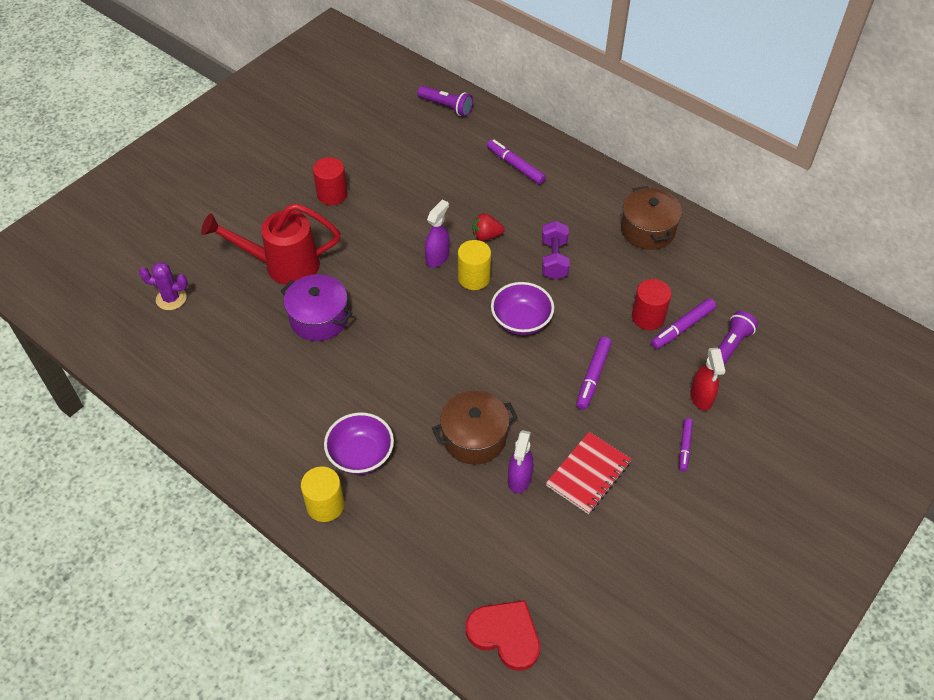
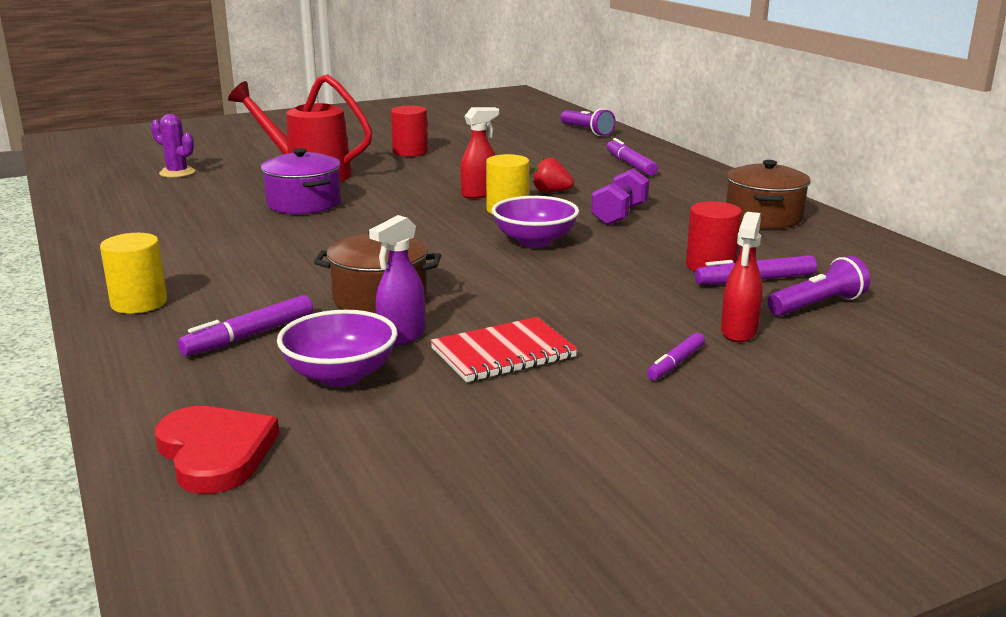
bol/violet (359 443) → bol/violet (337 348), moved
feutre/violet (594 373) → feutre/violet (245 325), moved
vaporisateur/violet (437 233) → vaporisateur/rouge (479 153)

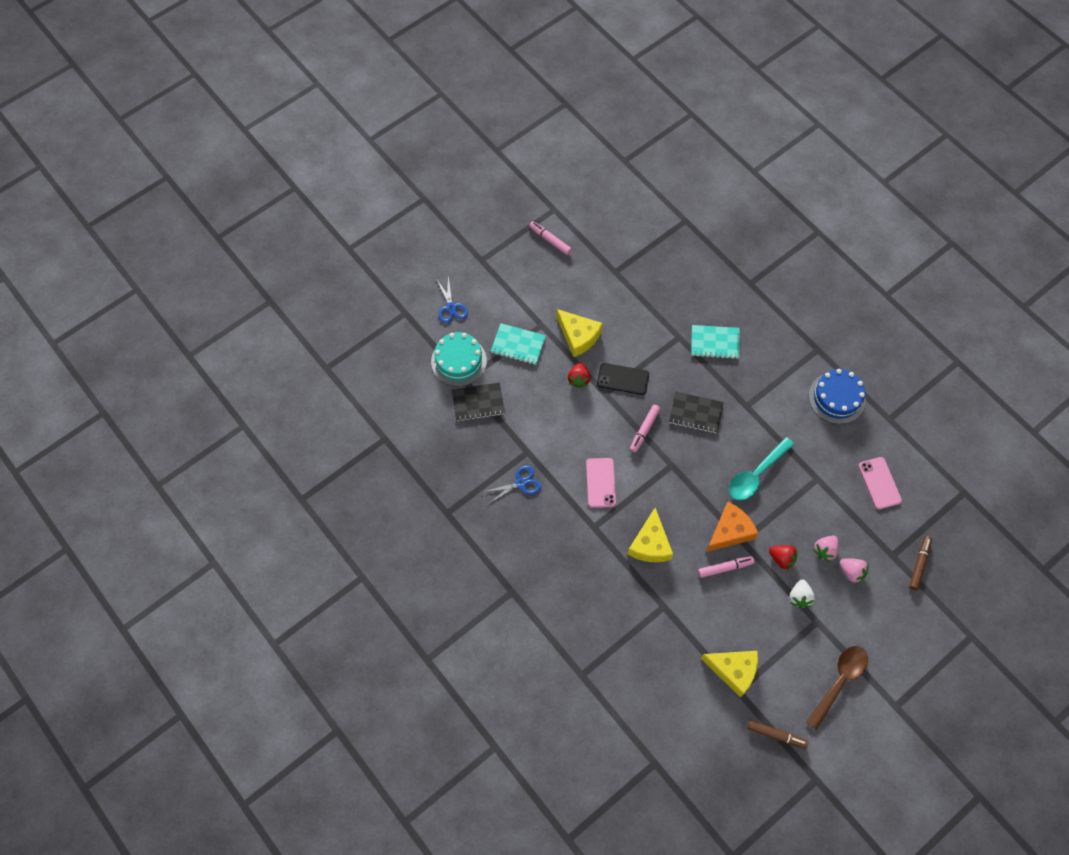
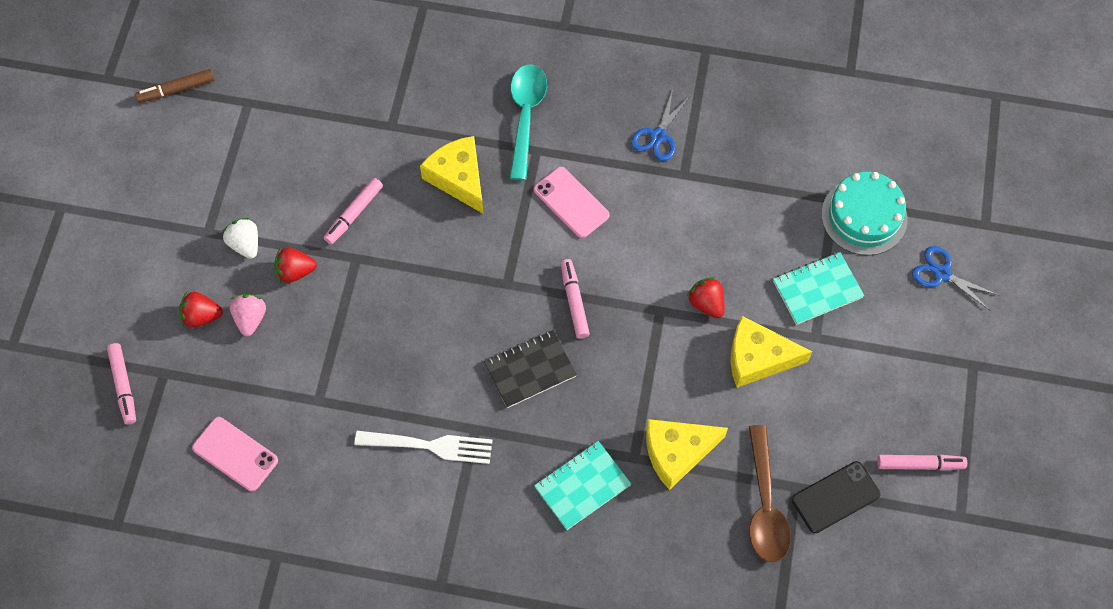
carnet/noir (478 402) → -
fromage/orange (732 527) → -
gâteau/bleu (837 396) → -
- → fourchette/blanc (424 447)
téléphone/noir (623 379) → téléphone/noir (836 497), moved
fromage/jaune (729 674) → fromage/jaune (687 454), moved
cuillère/turquoise (761 468) → cuillère/turquoise (528 122), moved
cuillère/marron (837 688) → cuillère/marron (770 493), moved
fraise/rose (854 571) → fraise/rouge (201 309)
feutre/marron (920 563) → feutre/rose (121 383)

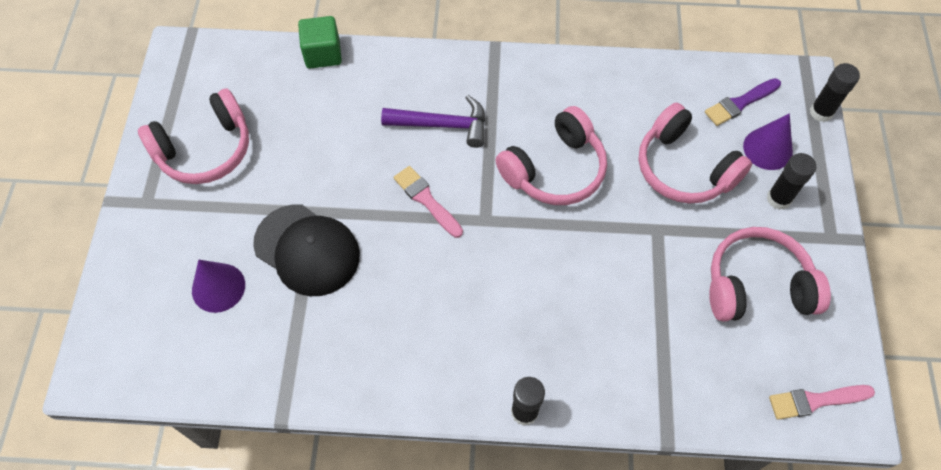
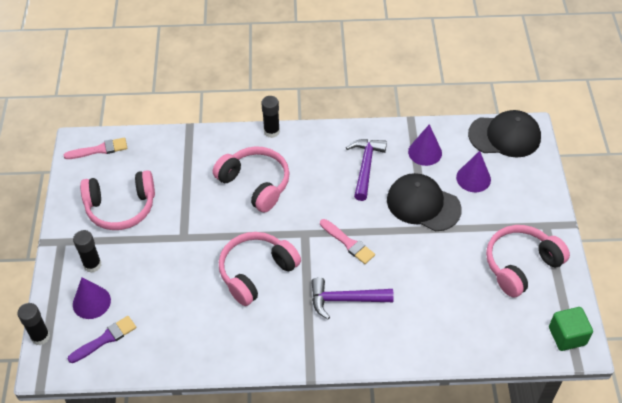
- → marteau/violet (366 170)
- → cône/violet (425 145)
- → casquette/noir (504 134)
cube/vert (320 42) → cube/vert (571 329), moved
casque audio/rose (695 153) → casque audio/rose (251 179), moved

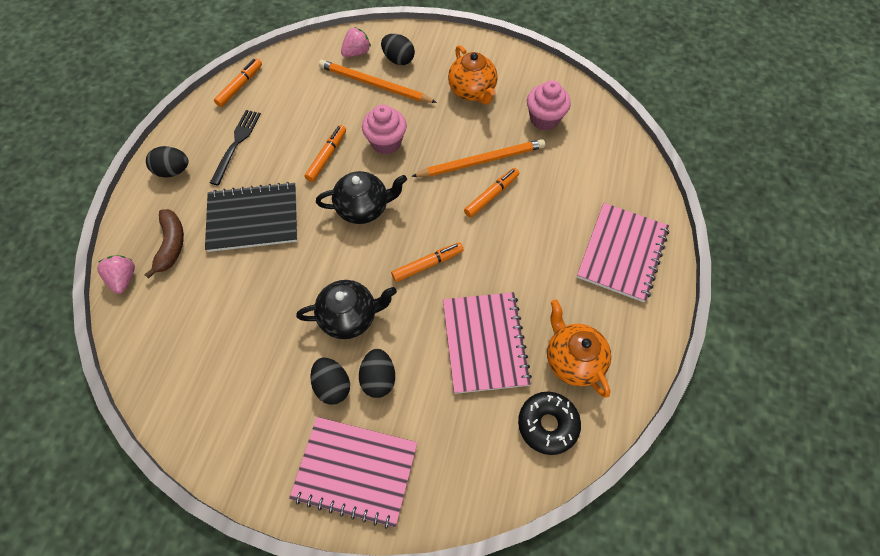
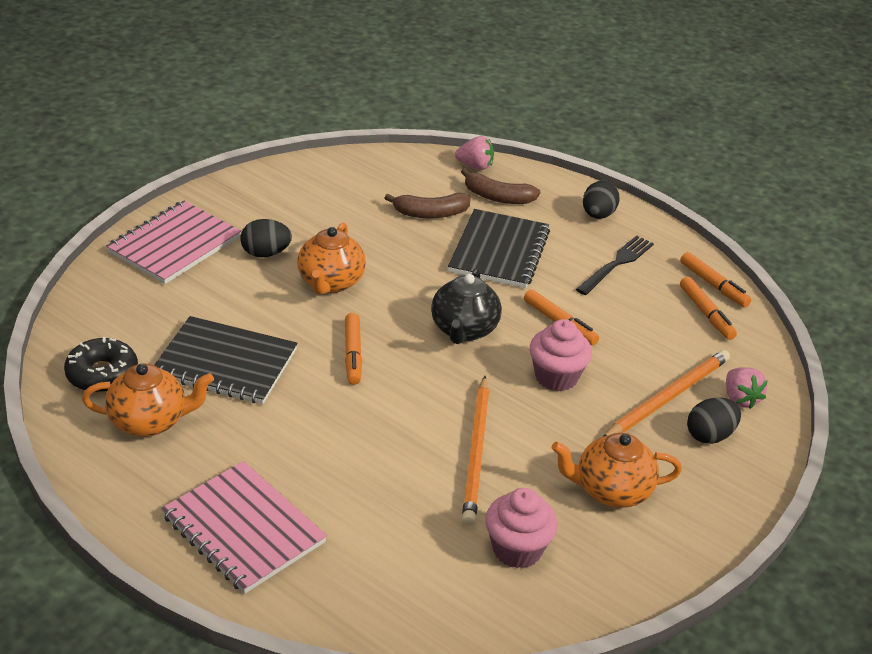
œuf/noir (377 373) → -
- → banane/marron (427 205)
feutre/orange (491 192) → feutre/orange (708 308), moved
théière/noir (346 309) → théière/orange (331 259)
carnet/rose (487 343) → carnet/noir (225 360)
fourchette/noir (235 148) → fourchette/noir (615 265), 90 degrees counterclockwise

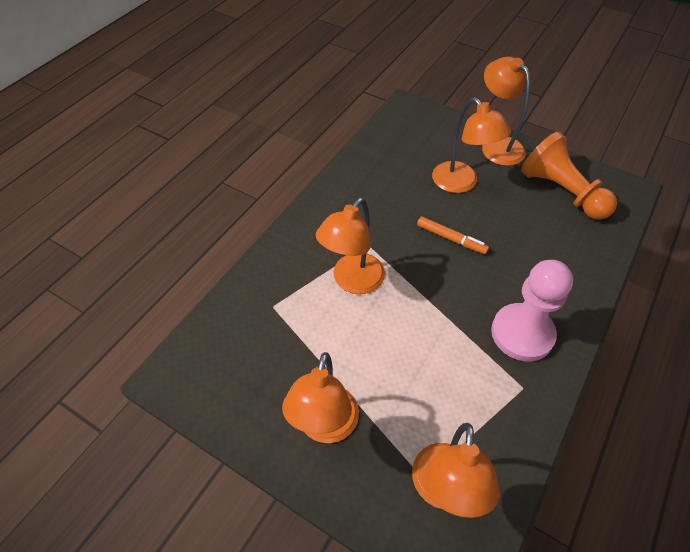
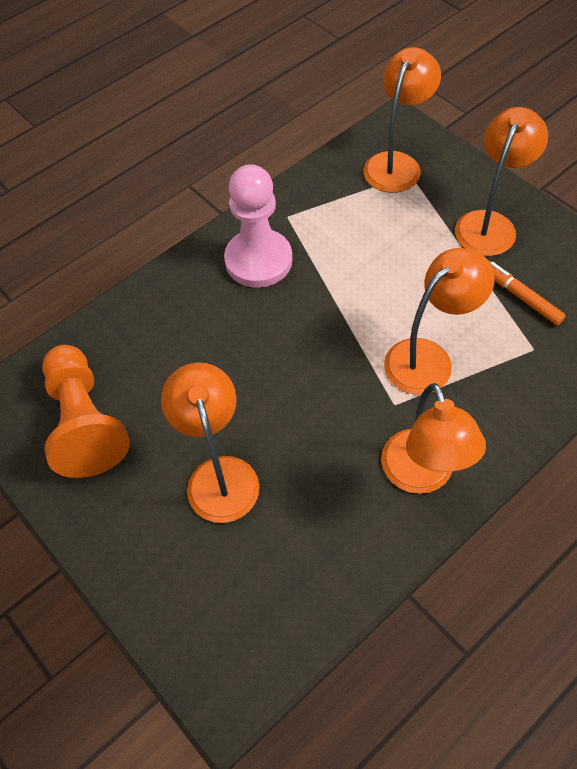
feutre/orange (453 235) → feutre/orange (527 293), moved
lampe/orange (506 111) → lampe/orange (433 438), moved

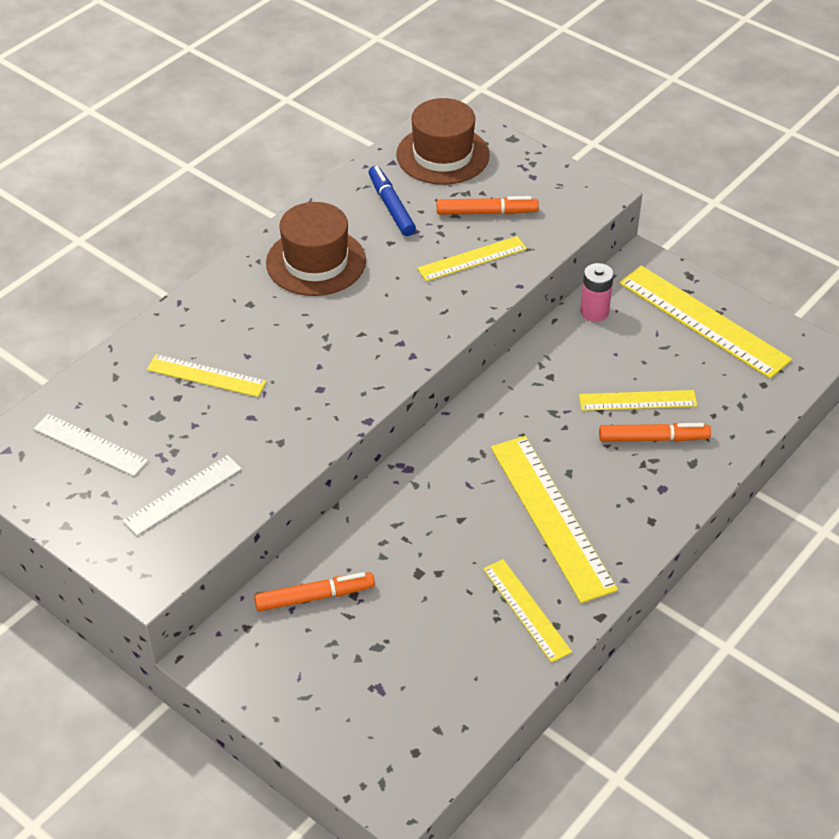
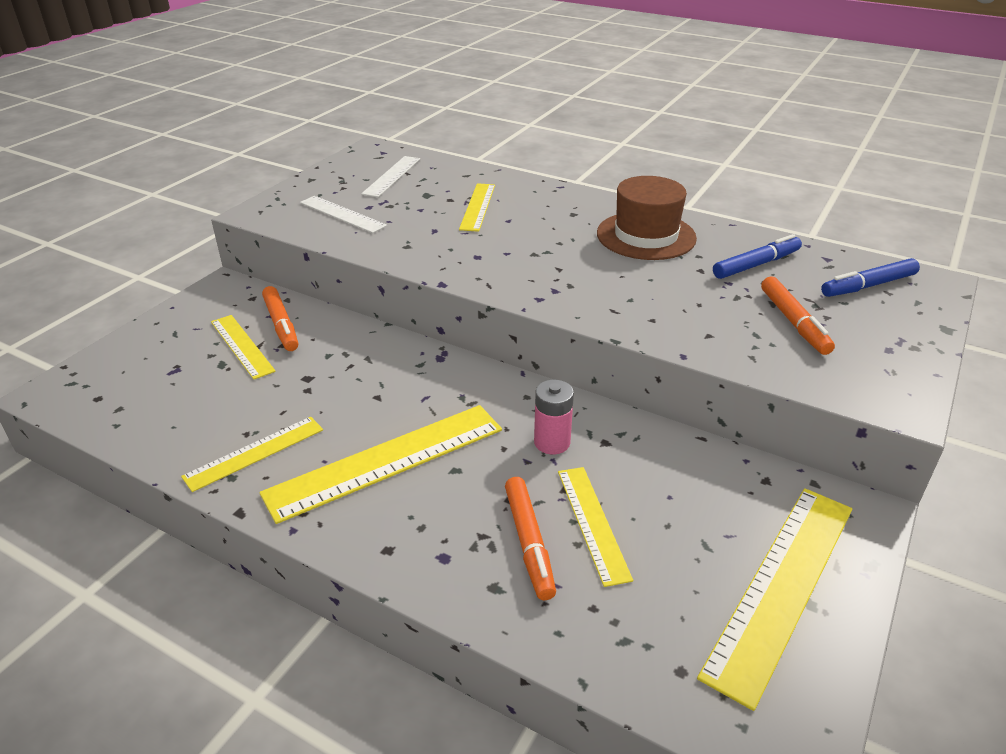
règle/jaune (472 258) → règle/jaune (243 347), moved
pile/rose (597 292) → pile/rose (554 417), moved
chapeau/marron (443 141) → feutre/bleu (870 277)

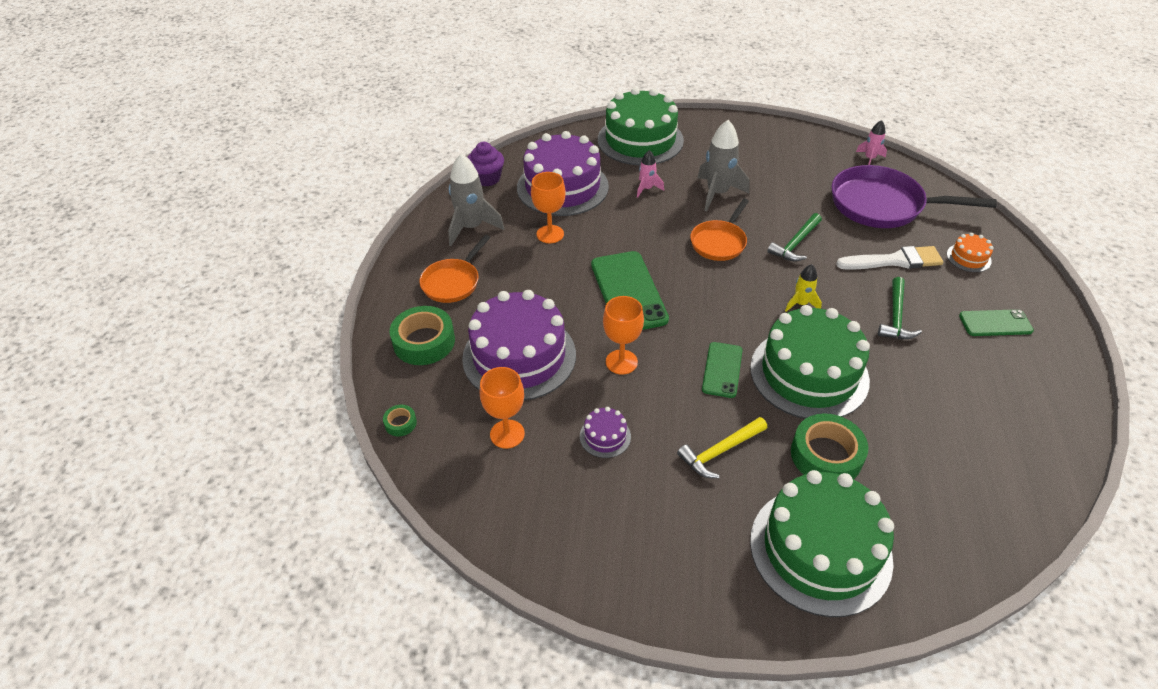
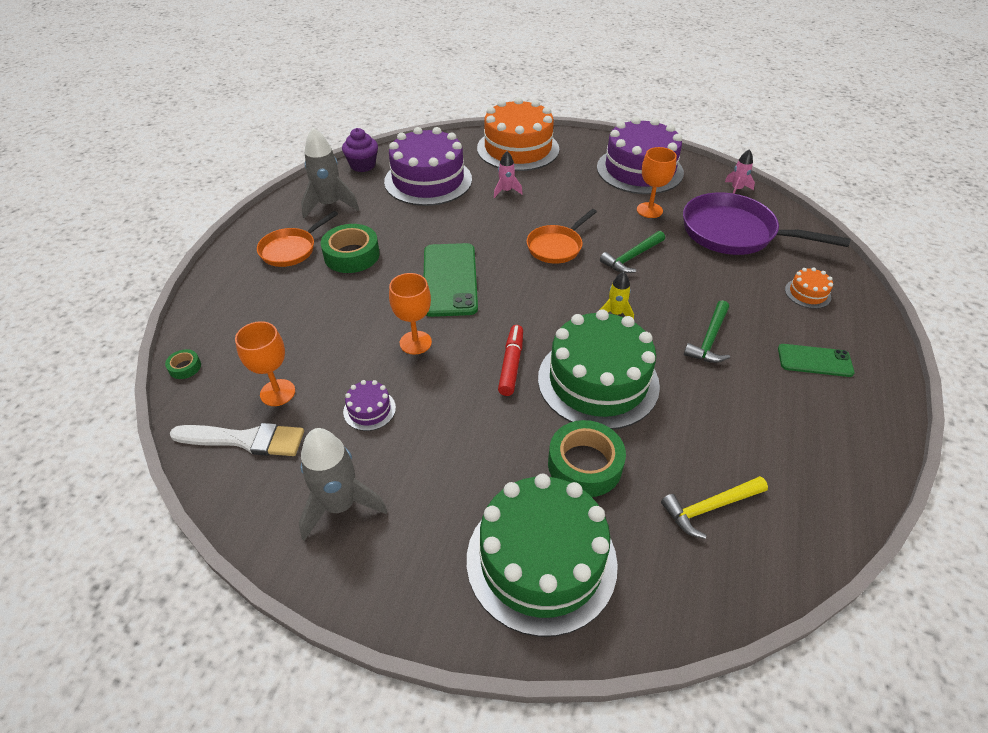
ruban adhésif/vert (422 335) → ruban adhésif/vert (350 248), moved
gâteau/violet (519 345) → gâteau/violet (640 155), moved
verre à pied/orange (548 207) → verre à pied/orange (657 182), moved
marteau/jaune (722 447) → marteau/jaune (714 507), moved
fusée/gris (723 165) → fusée/gris (343 484), moved
pinceau/blanc (889 258) → pinceau/blanc (237 439), moved
téléphone/vert (722 370) → feutre/rouge (510 360)
gâteau/vert (641 126) → gâteau/orange (518 134)

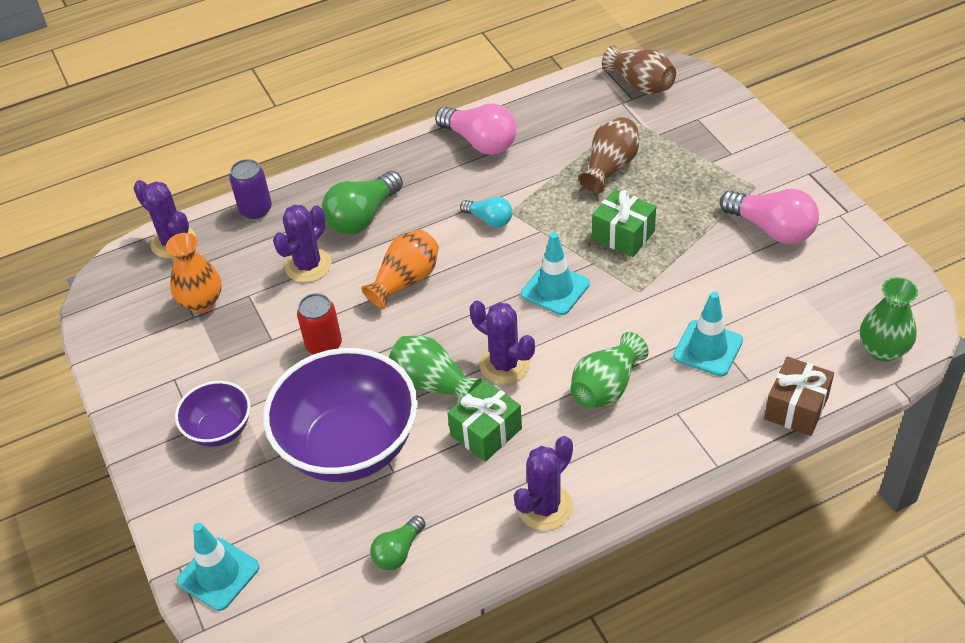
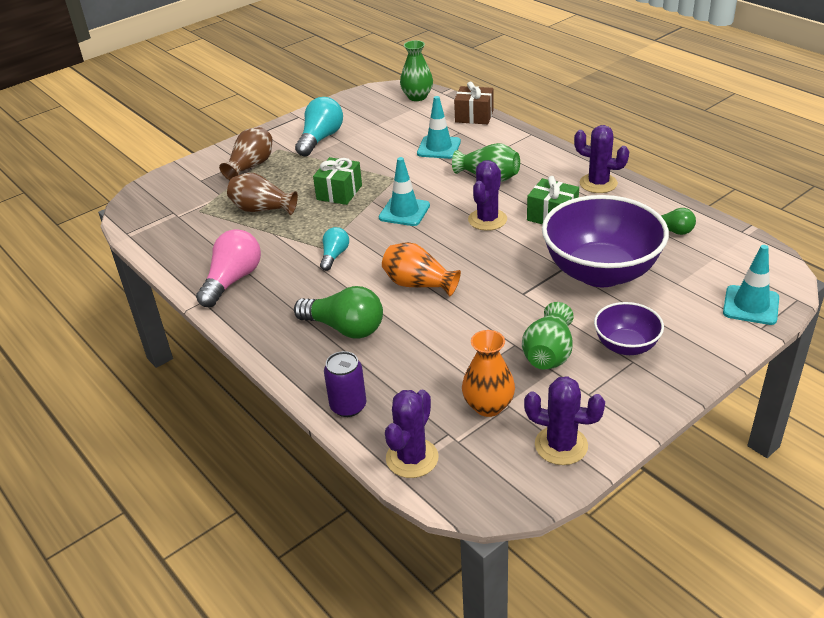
canette/rouge (319 323) → -
cactus/violet (302 243) → cactus/violet (564 420), moved
vase/vert (435 368) → vase/vert (548 335), moved
vase/marron (639 70) → vase/marron (245 153), moved
ampoule/rose (769 216) → ampoule/turquoise (319 126)

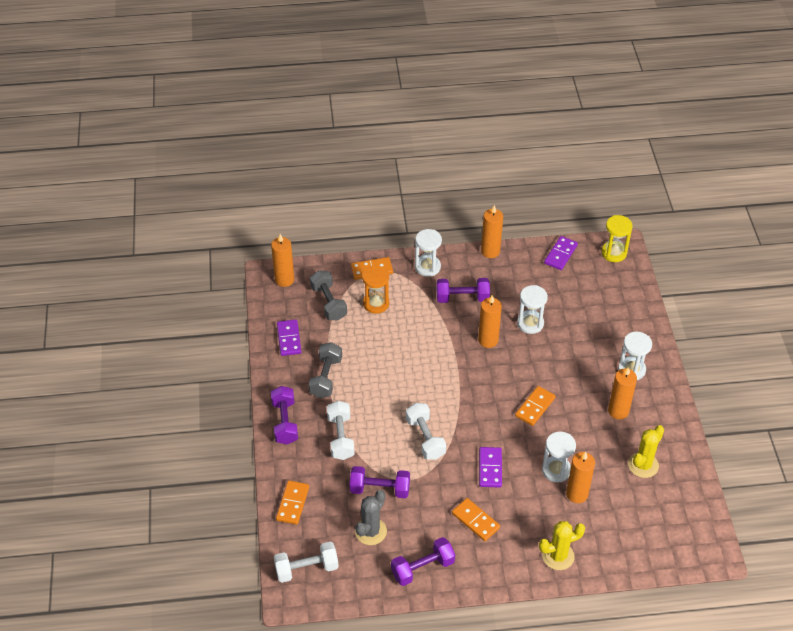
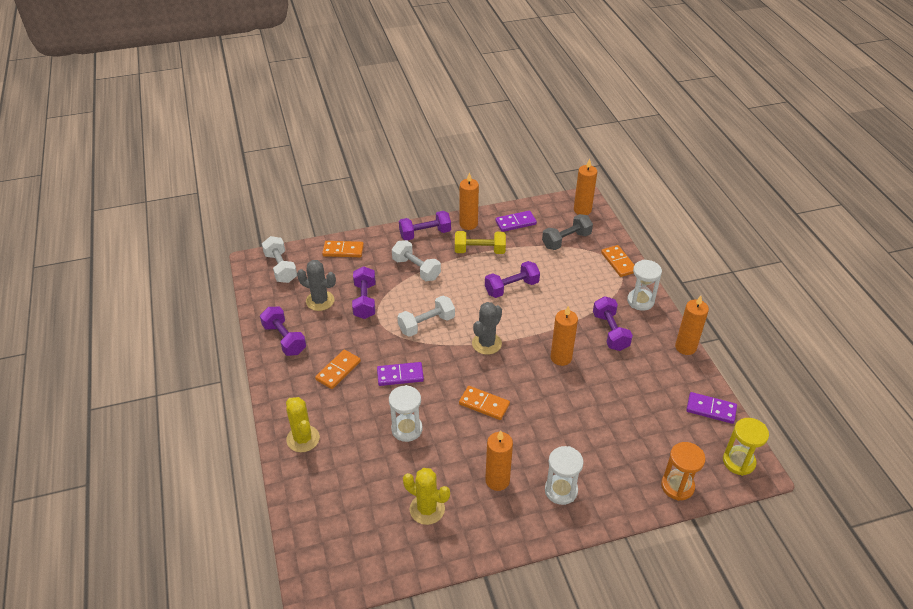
sablier/blanc (532 309) → -
- → cactus/gris (487 328)
- → haltère/violet (512 279)
sablier/orange (375 289) → sablier/orange (683 471), moved
bougie/orange (580 477) → bougie/orange (469 201), moved
haltère/gris (325 370) → haltère/jaune (480 242)
haltère/blanc (341 430) → haltère/blanc (416 260), 60 degrees clockwise

